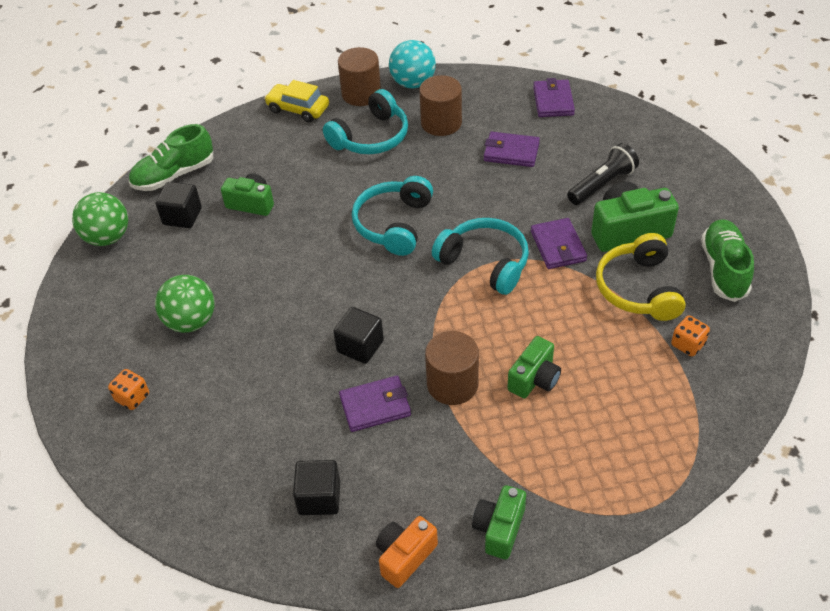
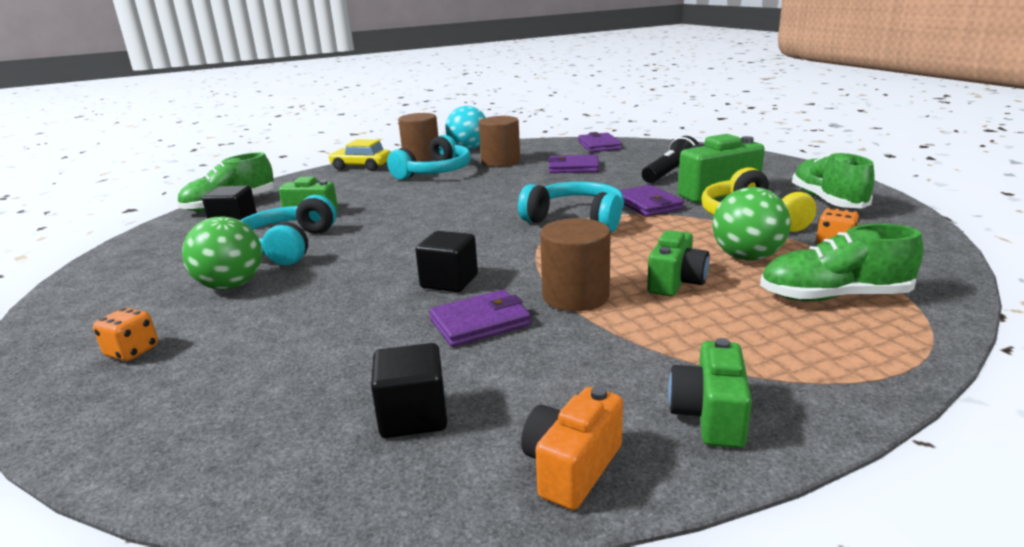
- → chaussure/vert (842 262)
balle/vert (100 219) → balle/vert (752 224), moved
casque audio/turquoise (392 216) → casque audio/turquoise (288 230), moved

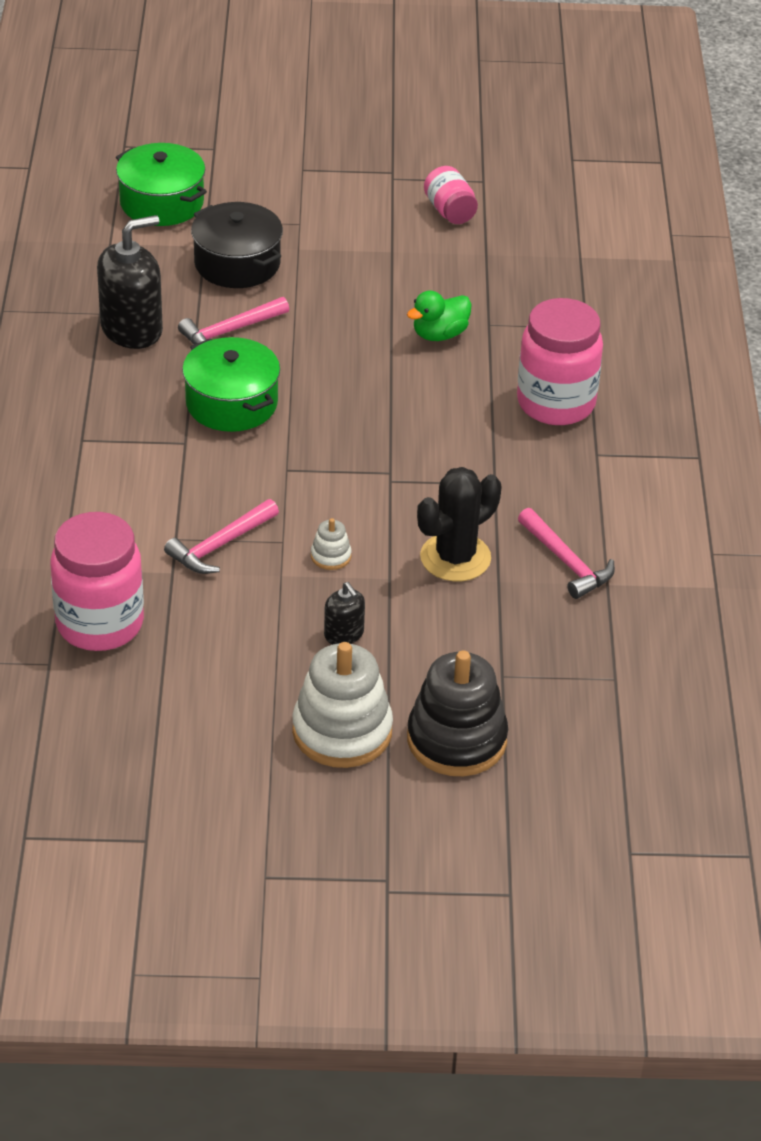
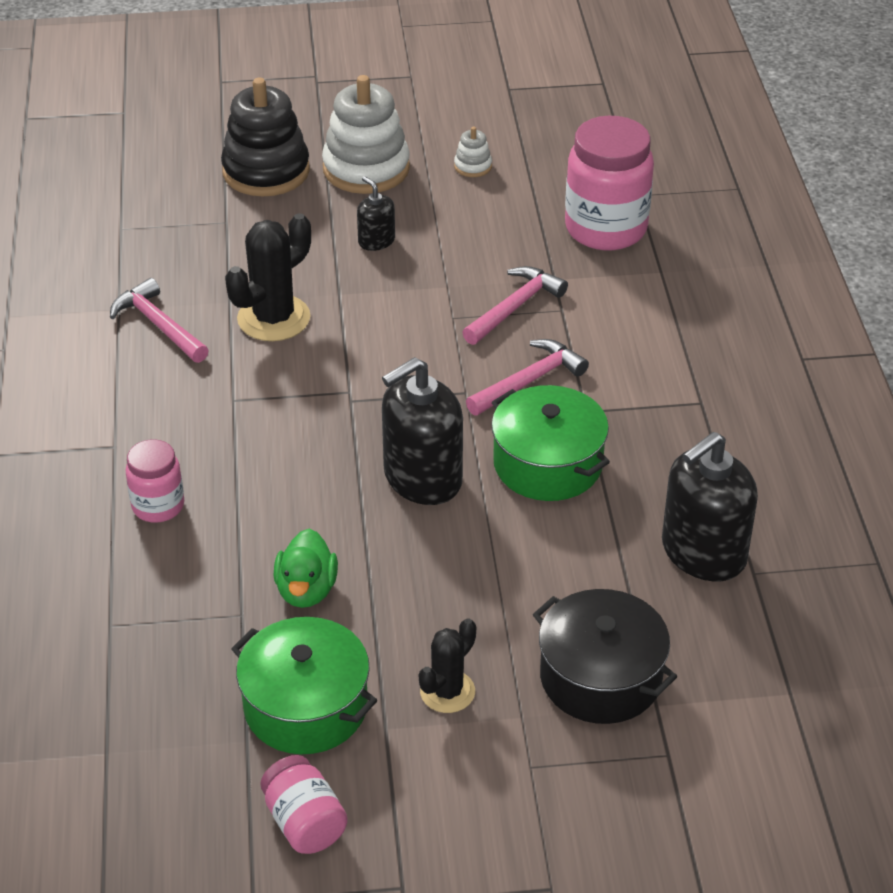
- → distributeur de savon/noir (422 431)
- → cactus/noir (447 665)
marmite/vert (161 184) → marmite/vert (304 685), moved
marteau/rose (233 321) → marteau/rose (527 377), moved
jouet à empiler/blanc (331 544) → jouet à empiler/blanc (473 152), moved
canard/vert (439 315) → canard/vert (305 568), 135 degrees clockwise
bocal/rose (560 361) → bocal/rose (155 481), x0.54

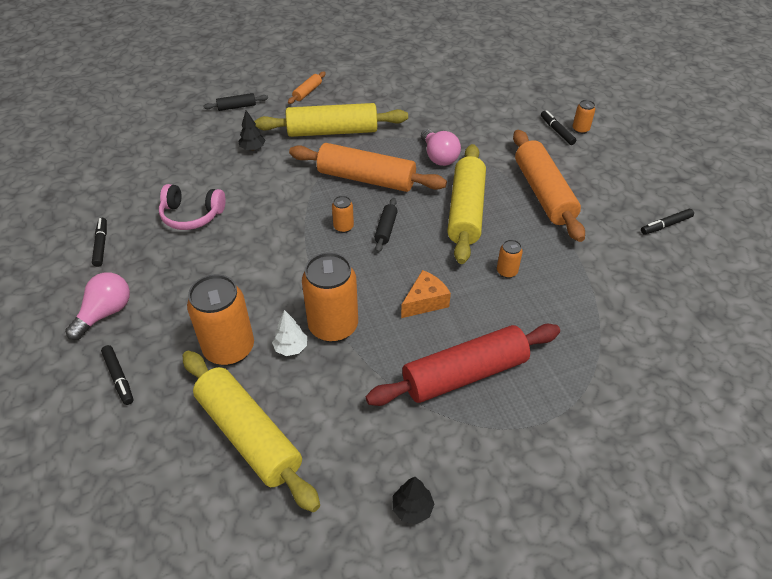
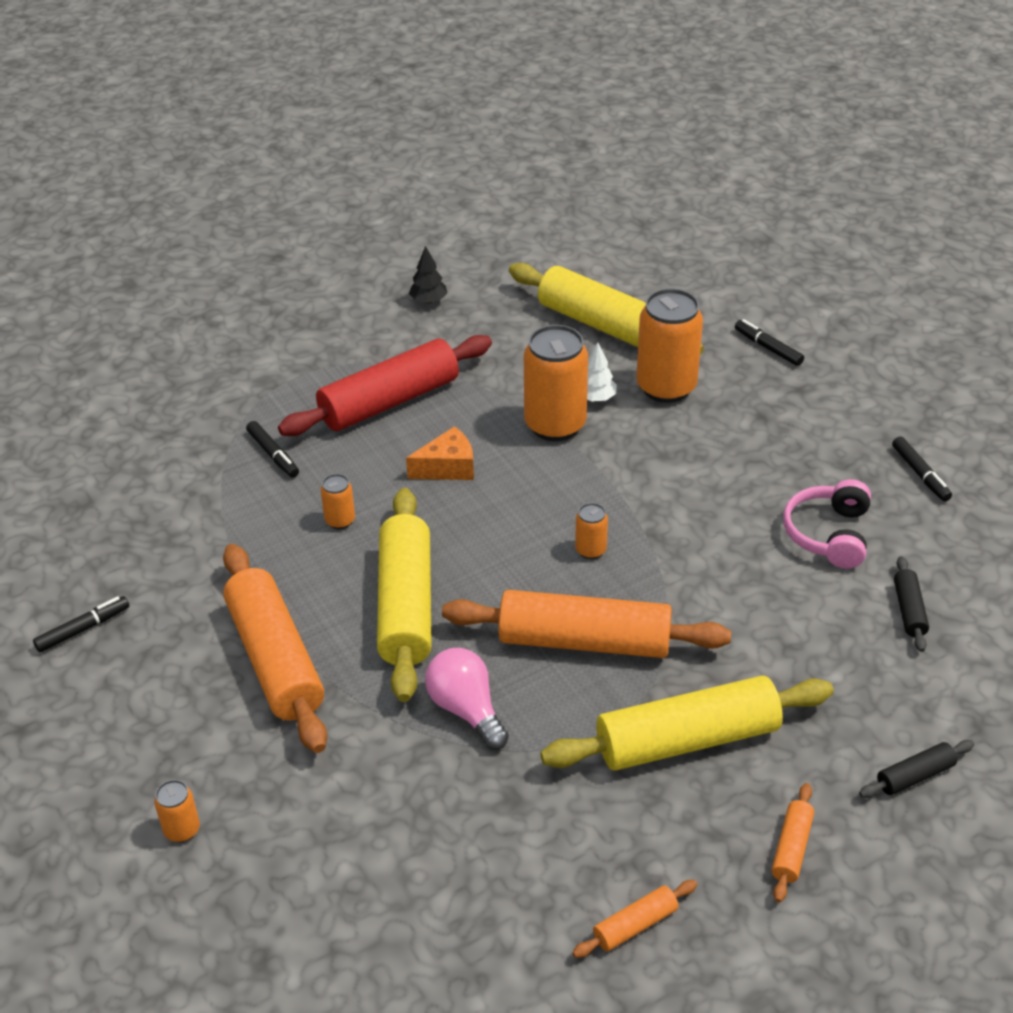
ampoule/rose (97 306) → -
arbre/noir (252 130) → -
- → rouleau à pâtisserie/orange (634 919)
rouleau à pâtisserie/noir (386 225) → rouleau à pâtisserie/noir (911 604), moved
feutre/noir (558 127) → feutre/noir (272 449), moved
casque audio/rose (192 207) → casque audio/rose (827 524), 75 degrees counterclockwise
fromage/orange (426 294) → fromage/orange (440 453), 150 degrees counterclockwise

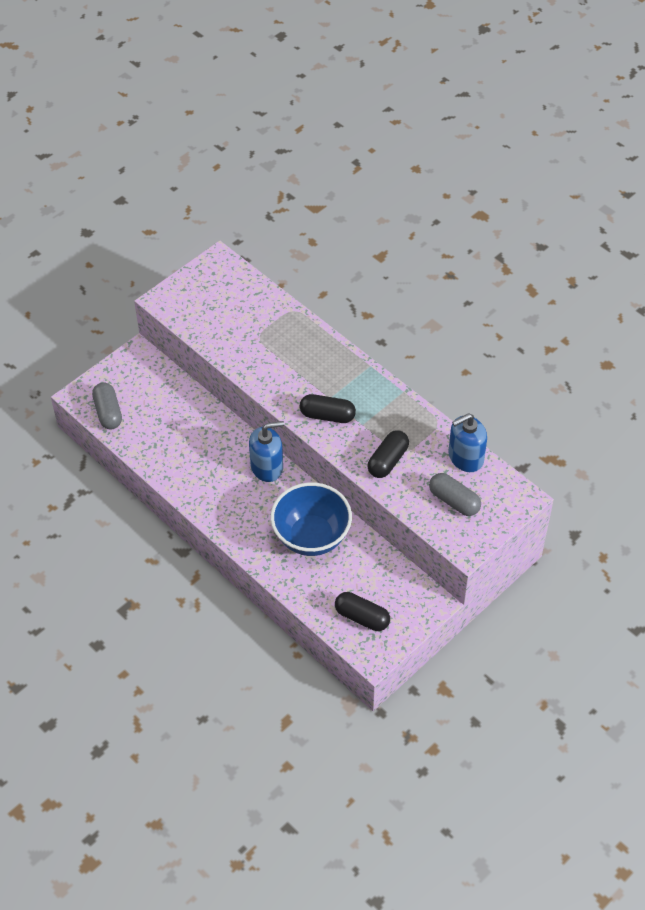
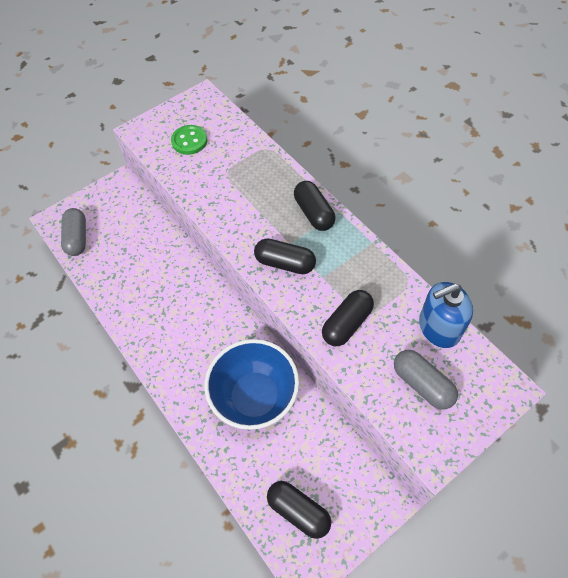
distributeur de savon/bleu (266 451) → -
- → bouton/vert (189 140)
- → gélule/noir (315 206)

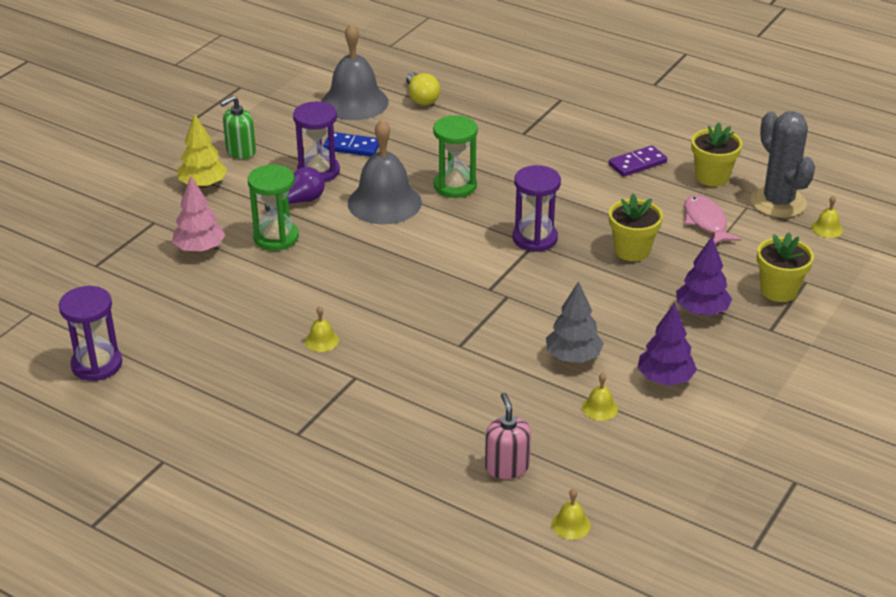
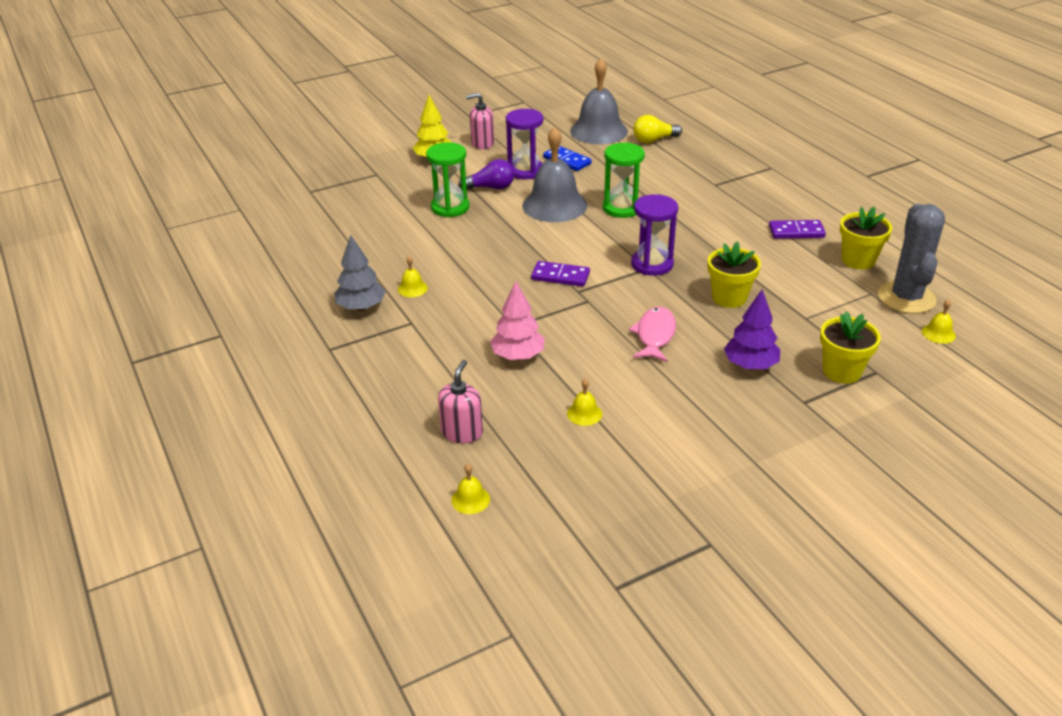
sablier/violet (90 333) → -
arbre/violet (667 344) → -
- → domino/violet (560 274)
arbre/rose (198 214) → arbre/rose (517 320), moved
arbre/gris (575 322) → arbre/gris (360 273), moved
poisson/rose (712 219) → poisson/rose (652 334), moved
distributeur de savon/vert (238 127) → distributeur de savon/rose (480 121)
ampoule/jaune (423 88) → ampoule/jaune (657 129), 60 degrees clockwise

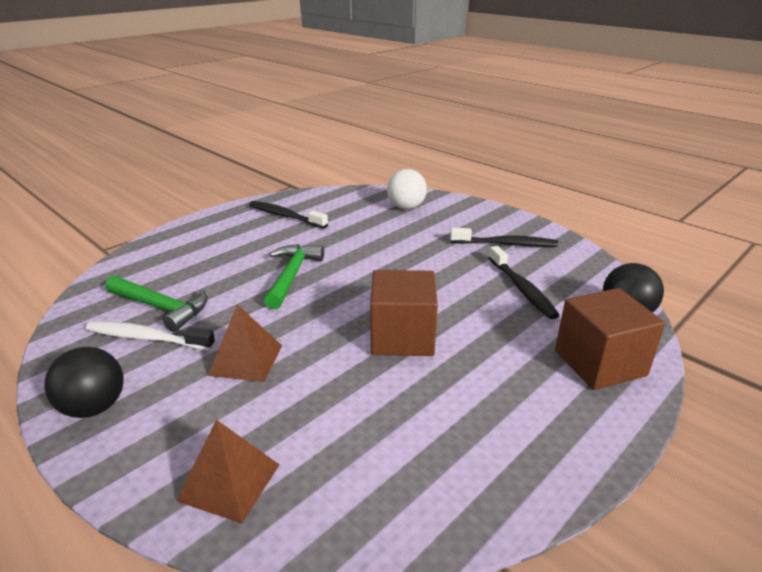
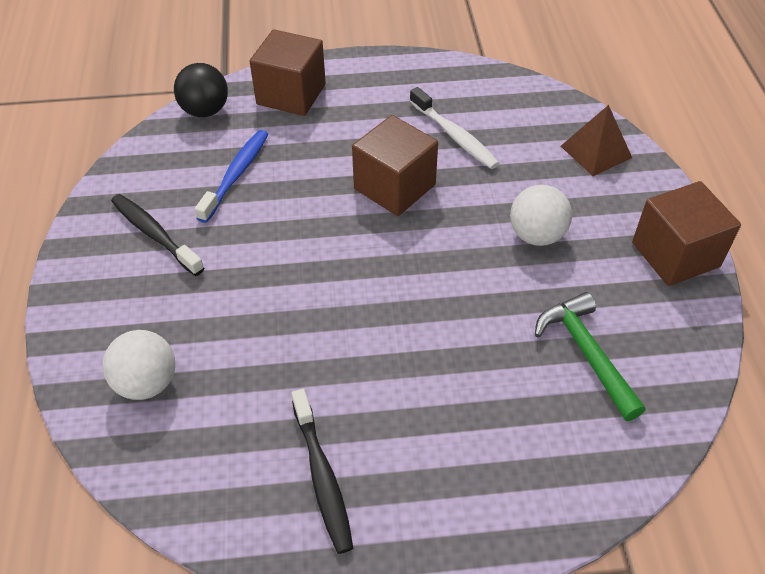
marteau/vert (294 276) → -
brosse à dents/blanc (150 335) → brosse à dents/blanc (454 128), moved
balle/noir (84 382) → cube/marron (686 233)
pyramide/marron (245 343) → balle/blanc (541 215)
brosse à dents/noir (524 282) → brosse à dents/bleu (231 176)

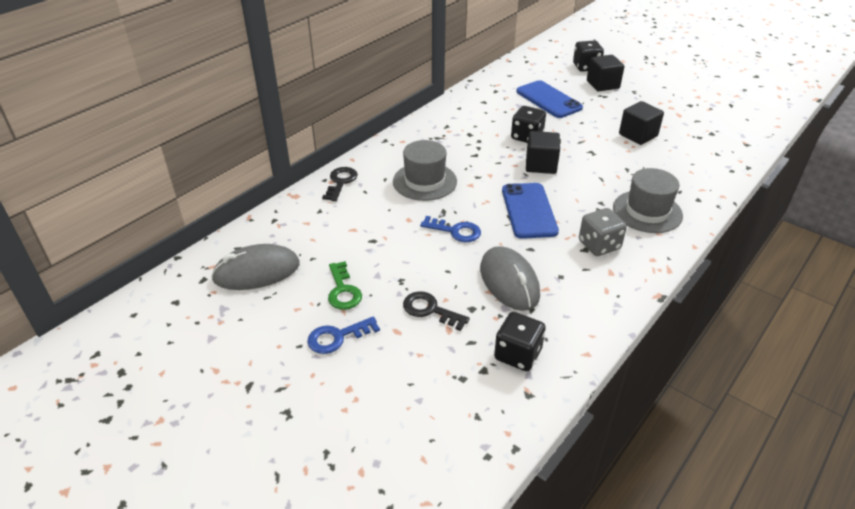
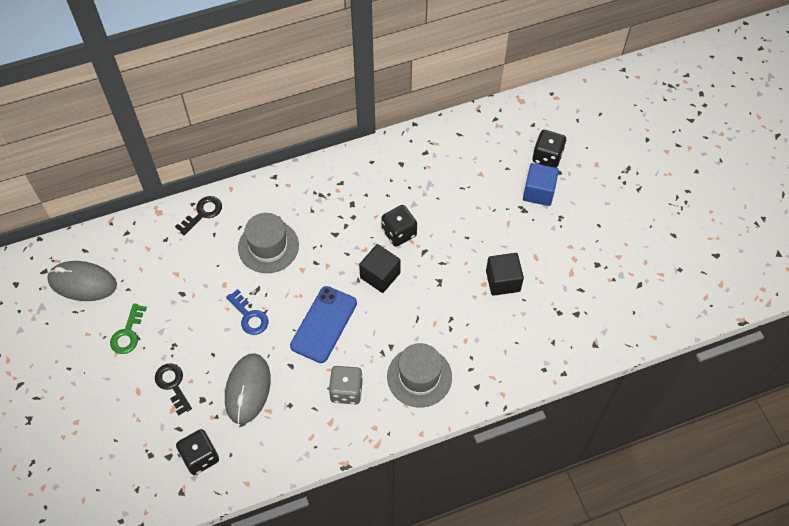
clé/bleu (343 335) → -
téléphone/bleu (549 99) → -
cube/noir (606 73) → cube/bleu (541 184)

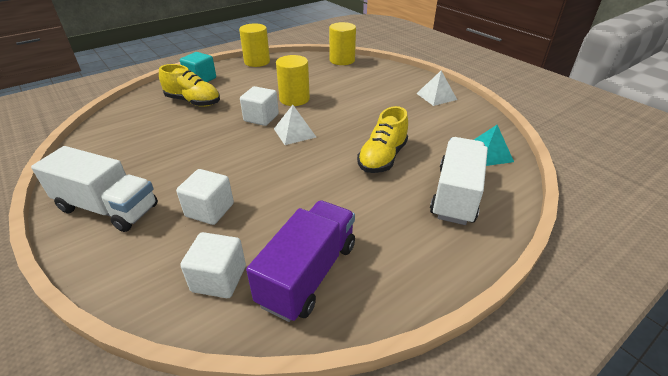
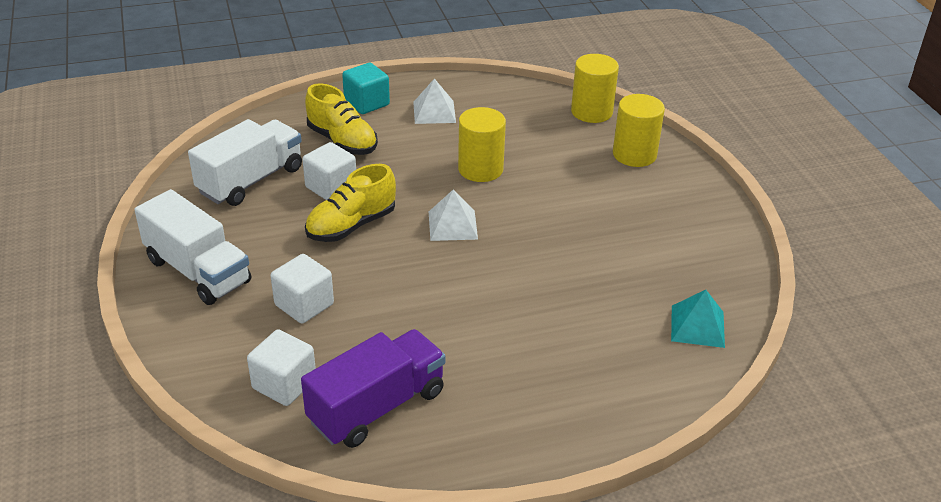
cylindre/jaune (254 45) → cylindre/jaune (639 130), moved
cube/blanc (259 106) → cube/blanc (329 171), moved
chaussure/jaune (382 139) → chaussure/jaune (350 203), moved
pyramide/blanc (436 88) → pyramide/blanc (434 101), moved
camion/blanc (459 181) → camion/blanc (245 162), moved

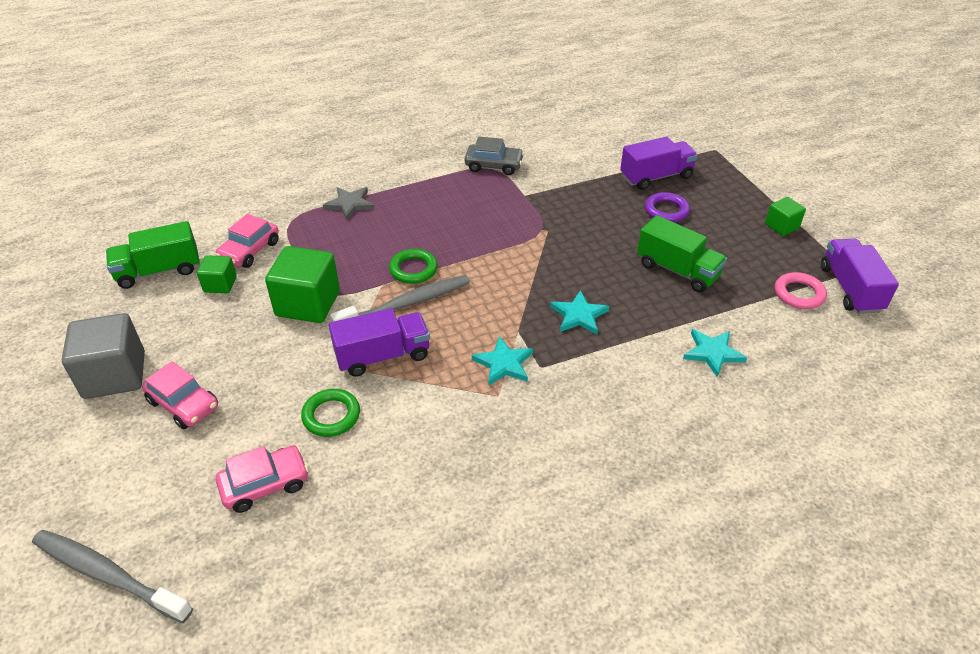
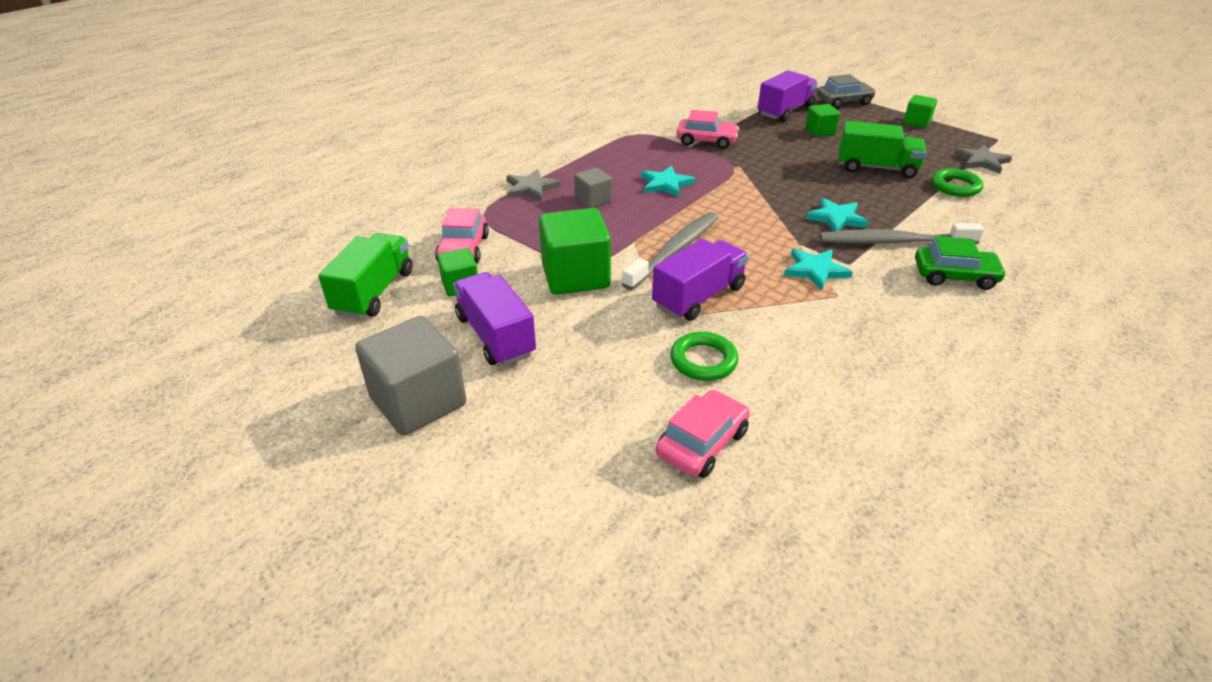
- → cube/gris (593 188)
- → voiture/vert (961 263)
brosse à dents/gris (112 576) → brosse à dents/gris (901 233), moved
voiture/rose (180 395) → voiture/rose (708 129), moved
anneau/vert (413 266) → anneau/vert (957 182), moved
voiture/gris (494 156) → voiture/gris (846 91), moved
étoile/turquoise (715 353) → étoile/turquoise (668 182), moved
camion/violet (860 276) → camion/violet (494 319), moved
anneau/violet (667 207) → cube/vert (822 120)
anneau/rose (801 290) → étoile/gris (983 159)
camion/vert (153 255) → camion/vert (365 276), 150 degrees clockwise

